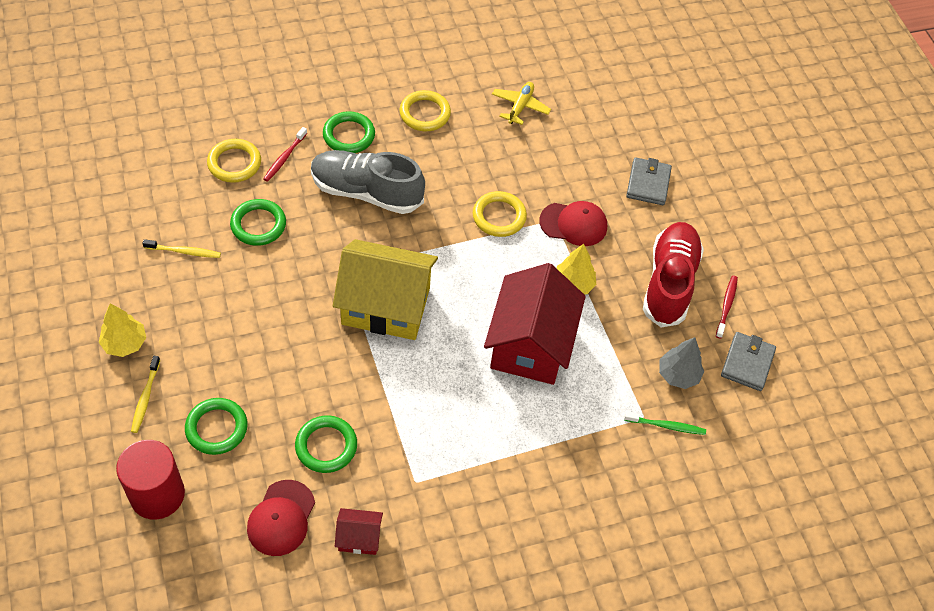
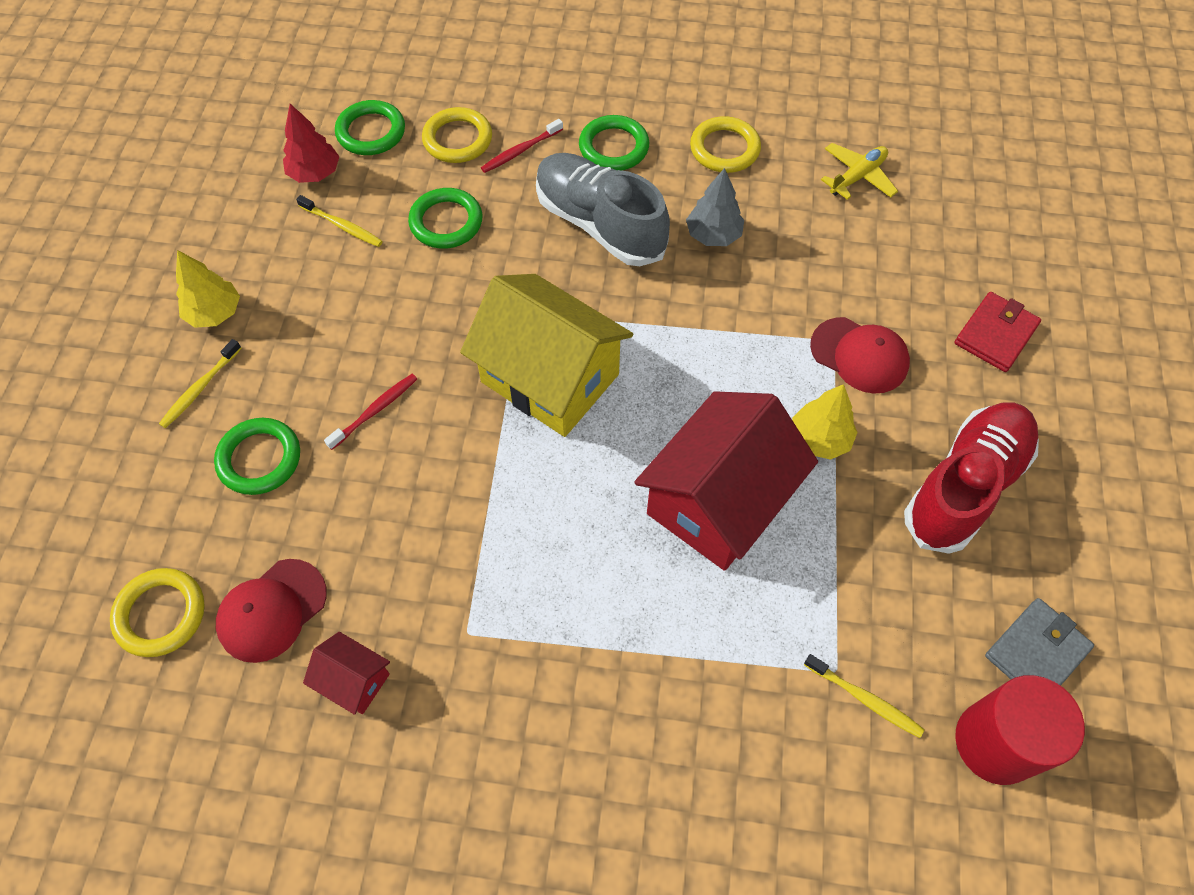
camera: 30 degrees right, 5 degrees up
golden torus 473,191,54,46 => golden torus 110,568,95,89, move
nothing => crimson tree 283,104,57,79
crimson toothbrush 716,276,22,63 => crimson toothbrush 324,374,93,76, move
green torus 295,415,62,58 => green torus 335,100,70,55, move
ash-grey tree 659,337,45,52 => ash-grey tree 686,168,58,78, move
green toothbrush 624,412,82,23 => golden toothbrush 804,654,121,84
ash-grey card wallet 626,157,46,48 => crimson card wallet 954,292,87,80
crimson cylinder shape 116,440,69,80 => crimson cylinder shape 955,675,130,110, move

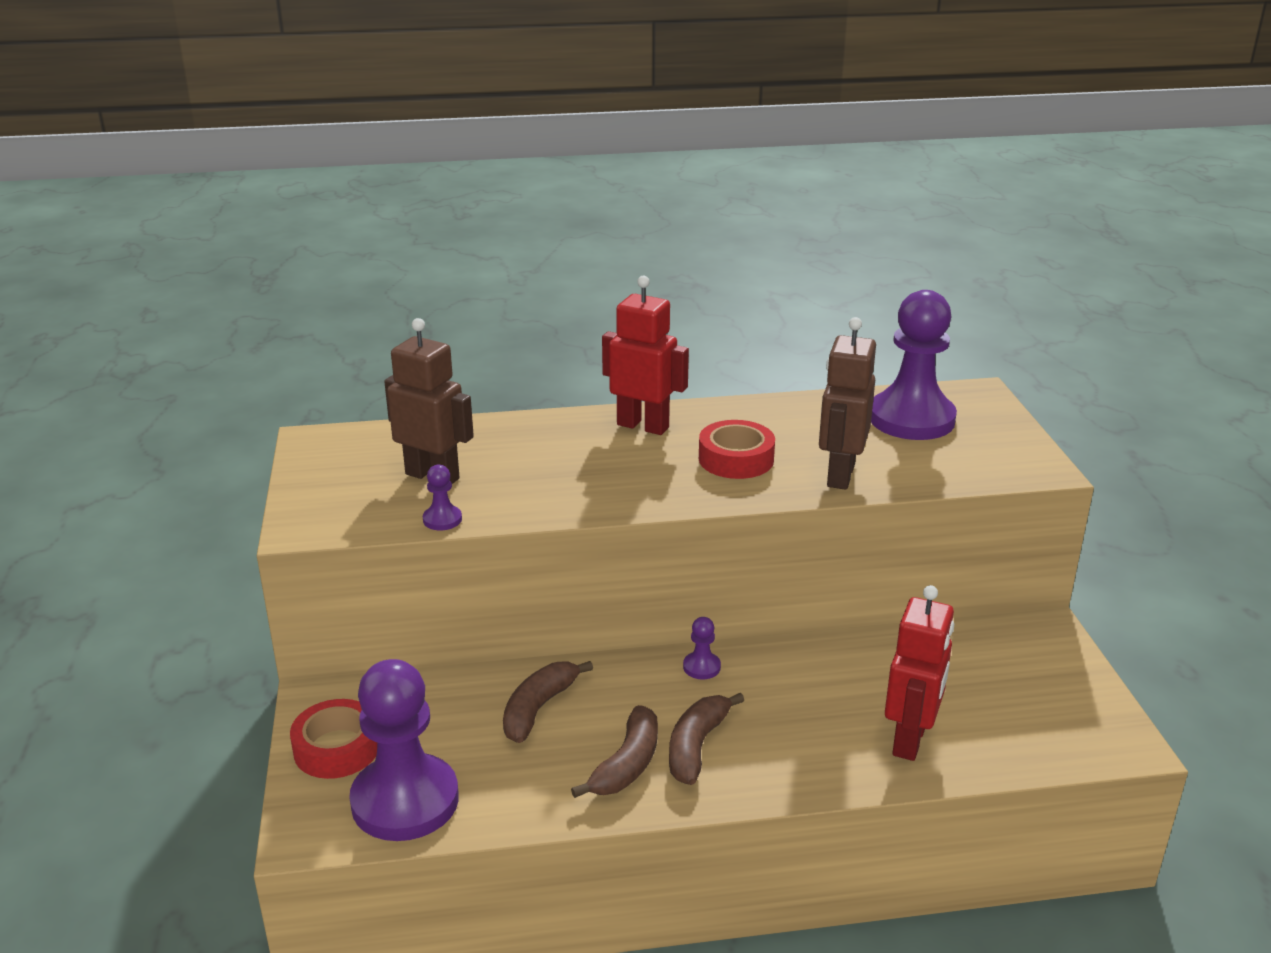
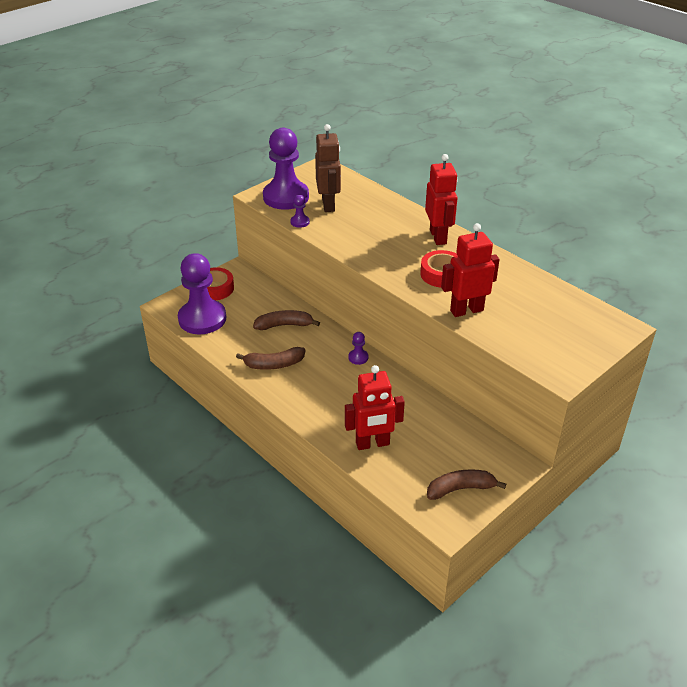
camera: 55 degrees right, 10 degrees up
violet pawn 871,290,86,150 => violet pawn 263,128,46,82, move
brown banana fruit 669,693,75,92 => brown banana fruit 427,469,79,31, move
brown robot 819,317,57,173 => crimson robot 441,223,59,94

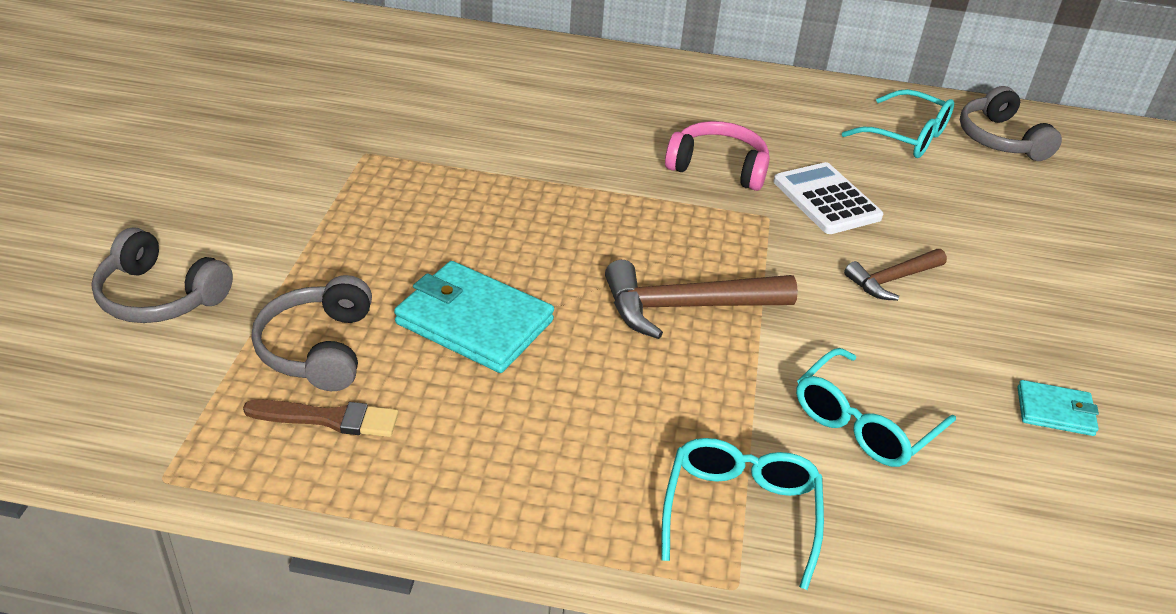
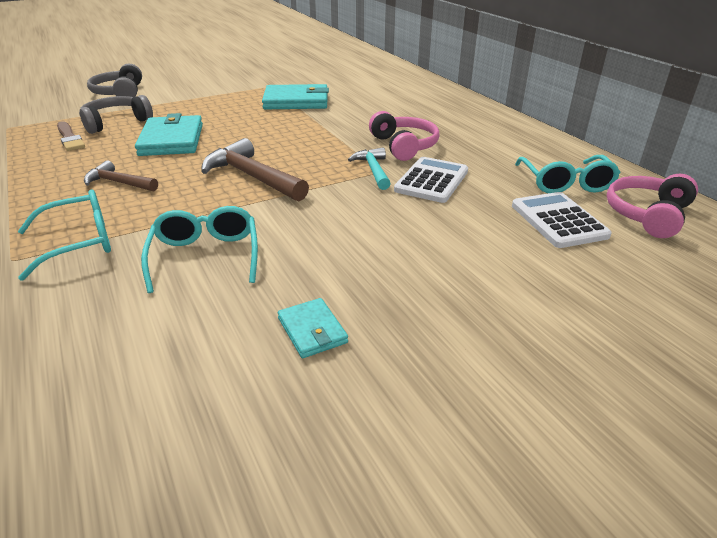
camera: 55 degrees right, 5 degrees down
brown hammer 844,249,103,52 => brown hammer 84,160,74,32, move
aqua eyeglasses 796,348,160,119 => aqua eyeglasses 141,206,117,87, 75 degrees clockwise
nothing => aqua card wallet 262,84,67,25
nothing => aqua hammer 348,147,43,43
nothing => white adding machine 512,192,100,56
ash-grey headphones 960,86,102,75 => rose-pink headphones 607,174,91,64

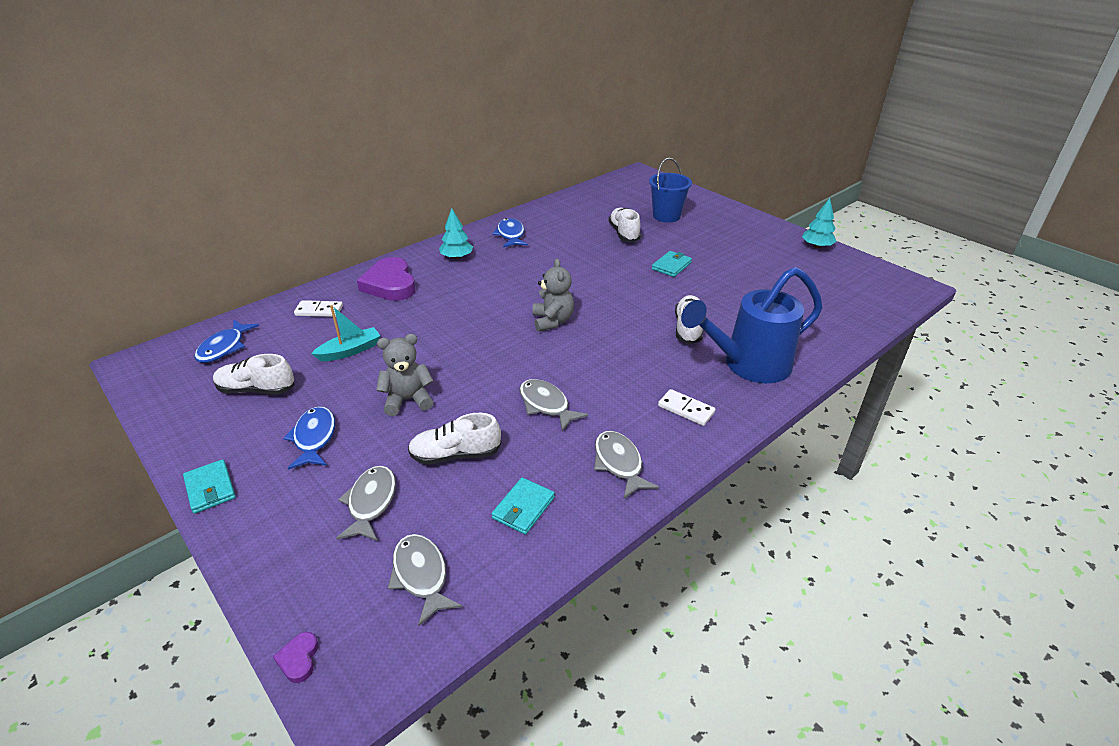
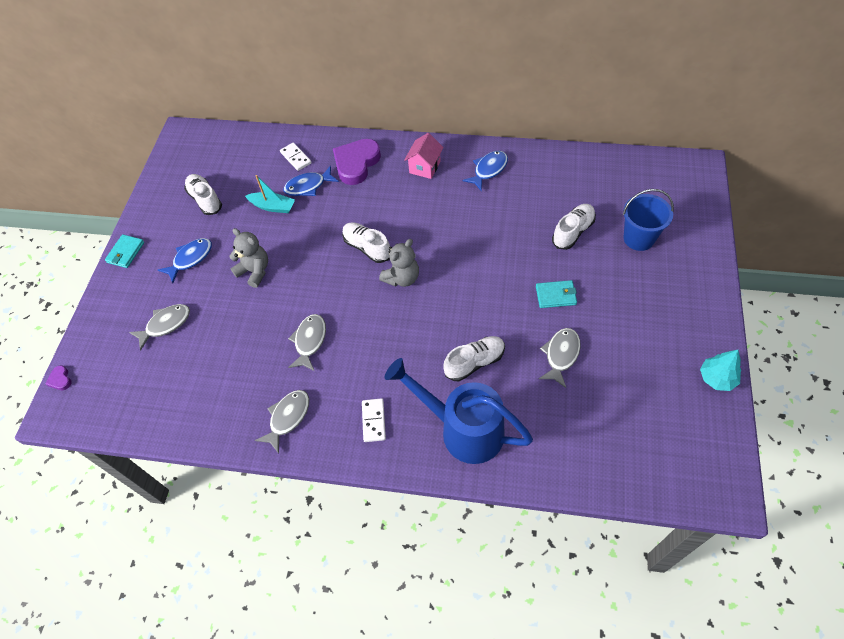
camera: 55 degrees right, 20 degrees up
violet love heart 273,632,45,51 => violet love heart 45,366,26,24, 75 degrees counterclockwise
cobalt fish 194,320,65,43 => cobalt fish 283,166,56,30, move
white shoe 408,413,93,51 => white shoe 342,222,48,41, move
aqua tree 439,208,34,51 => rose-pink toy house 404,133,40,46
ash-grey fish 388,534,74,92 => ash-grey fish 539,328,42,60, move
aqua card wallet 492,477,63,58 => nothing

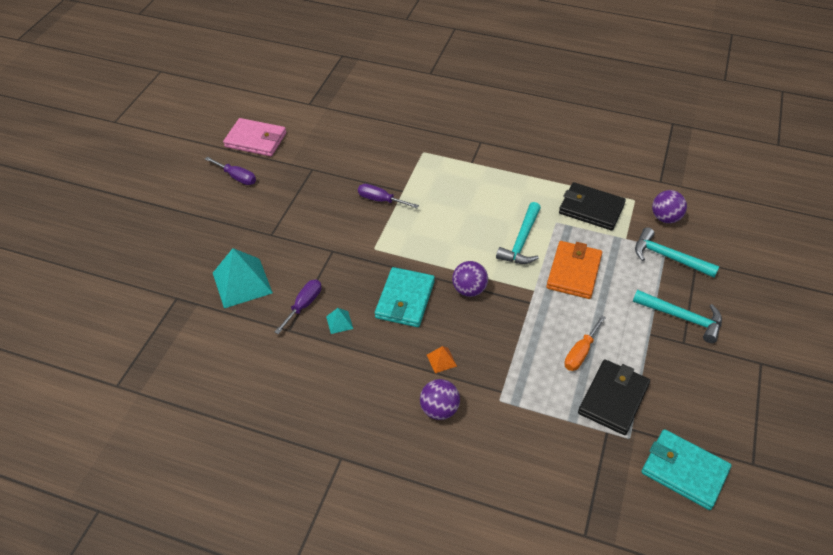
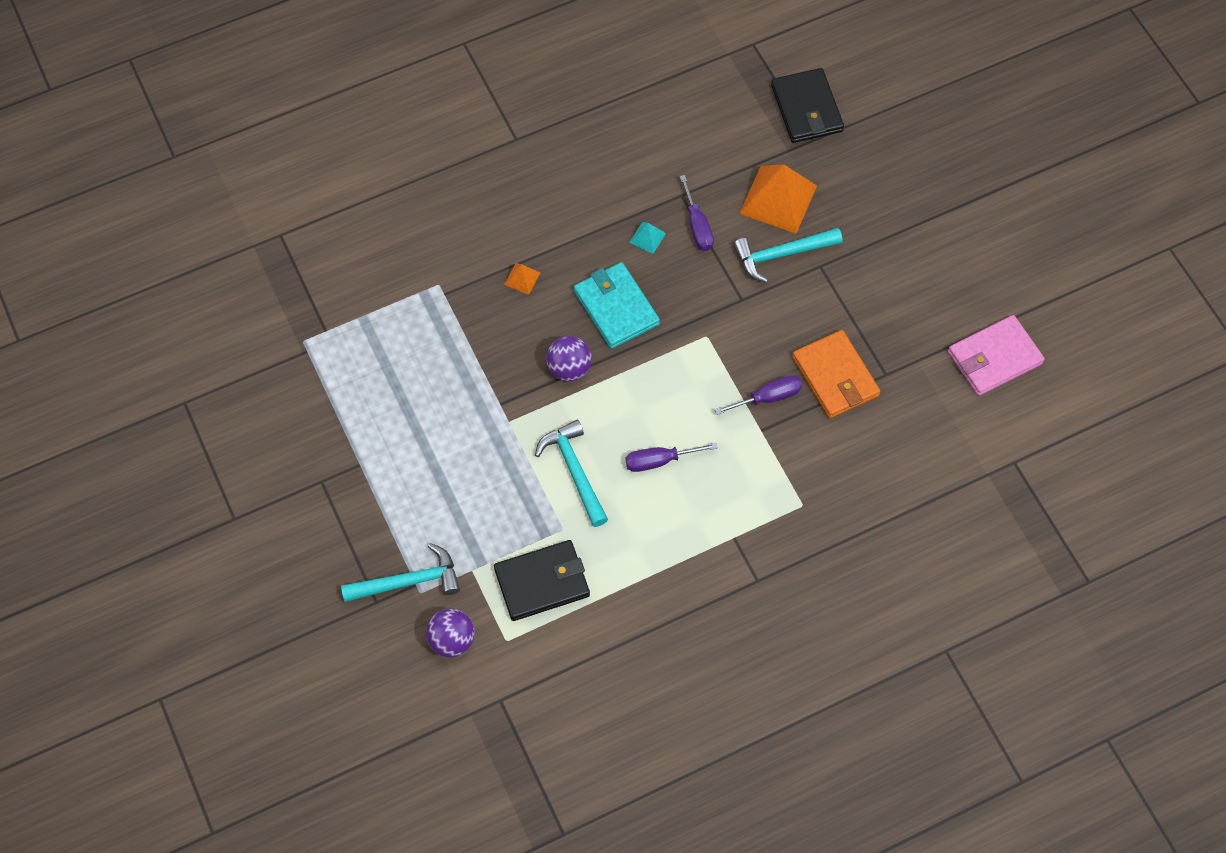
camera: 135 degrees right, 15 degrees up
violet screwdriver 205,157,51,28 => violet screwdriver 625,443,93,29, move
aqua hammer 633,290,89,53 => aqua hammer 733,228,109,55, move
aqua solid pyramid 213,248,60,60 => orange solid pyramid 739,164,78,70
black card wallet 578,359,72,76 => black card wallet 771,68,73,75, move
orange card wallet 546,241,56,58 => orange card wallet 792,330,88,88, move
violet ball 420,379,40,41 => nothing
orange screwdriver 564,315,42,56 => nothing
aqua card wallet 641,429,90,81 => nothing

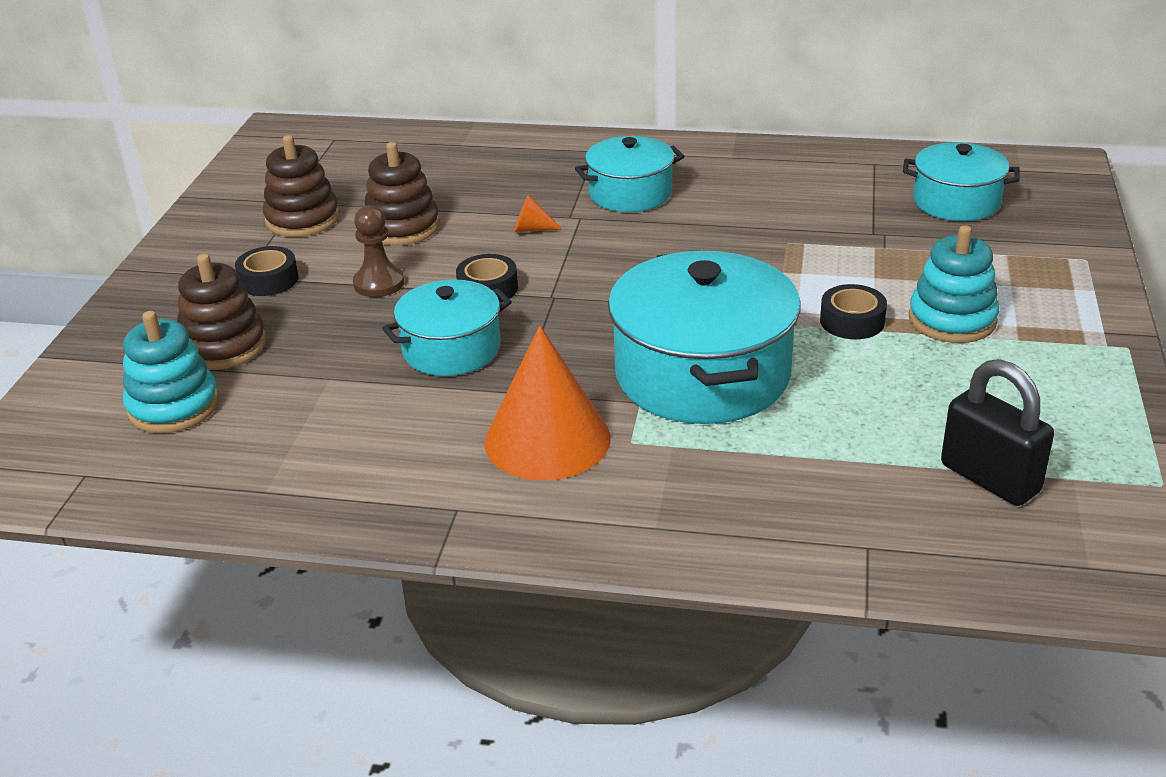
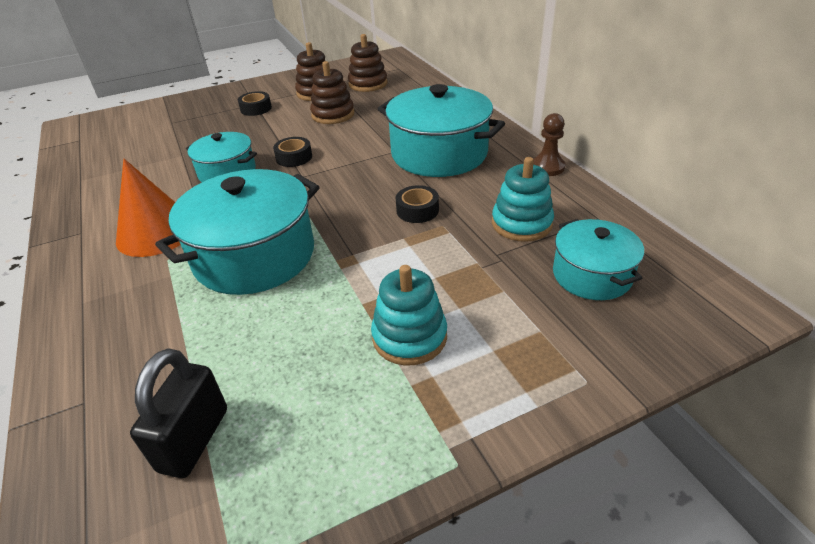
camera: 55 degrees right, 5 degrees up
brown stacking toy 177,254,90,116 => brown stacking toy 348,34,39,58, move
aqua cooking pot 575,136,109,76 => aqua cooking pot 378,84,127,93, x1.71
black sticky tape 820,284,67,55 => black sticky tape 396,185,43,38, move
aqua stacking toy 123,311,96,122 => aqua stacking toy 492,157,62,85, move
brown pawn 353,205,52,92 => brown pawn 533,113,32,63, move
orange cone 514,194,48,38 => nothing

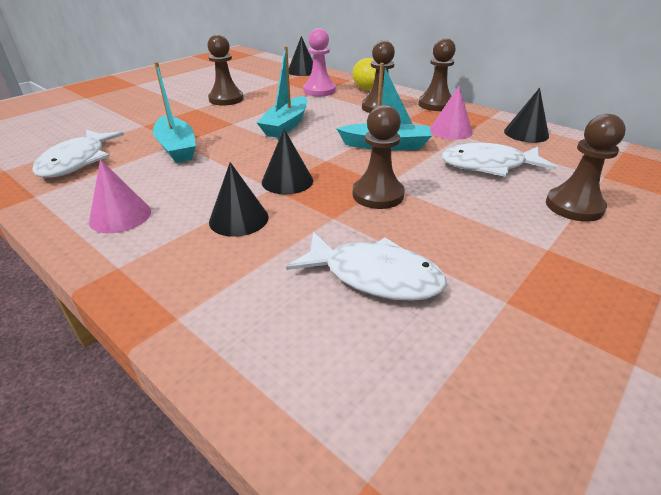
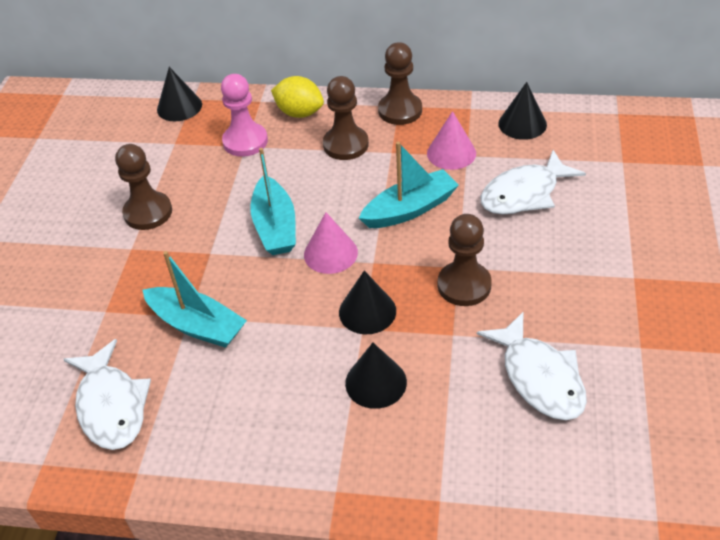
camera: 30 degrees left, 10 degrees up
rose-pink cone 89,159,62,74 => rose-pink cone 304,212,54,62, move
white fish 286,232,161,69 => white fish 477,312,110,108, 75 degrees clockwise
brown pawn 546,114,80,108 => nothing

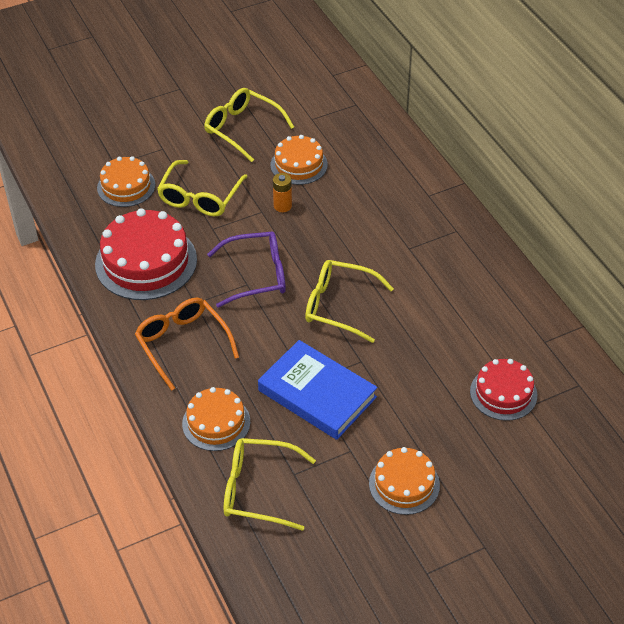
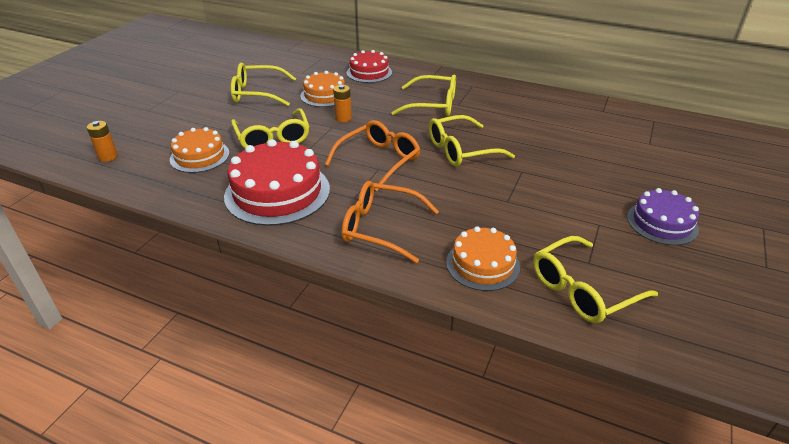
camera: 40 degrees left, 10 degrees down
nothing => orange AA battery 87,121,31,41
violet eyeglasses 207,231,79,77 => orange eyeglasses 325,120,95,71
crimson layer cake 470,359,67,62 => crimson layer cake 347,50,45,33, move
nothing => golden eyeglasses 392,75,64,41
orange layer cake 369,447,71,68 => violet layer cake 627,188,72,57
cobalt hardback 258,340,120,100 => nothing

